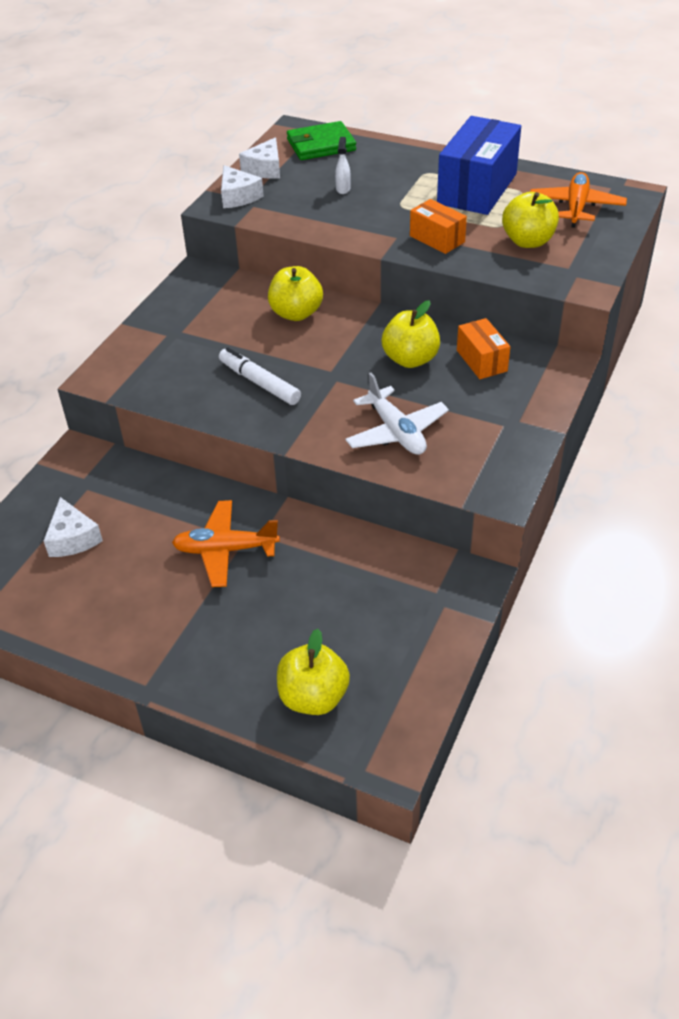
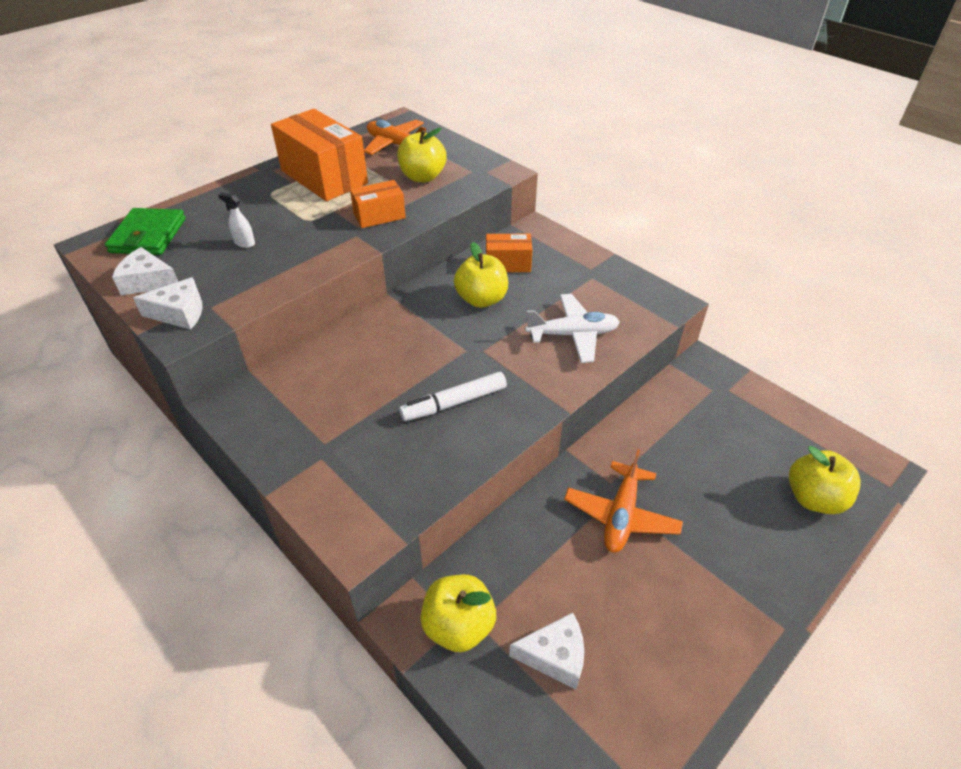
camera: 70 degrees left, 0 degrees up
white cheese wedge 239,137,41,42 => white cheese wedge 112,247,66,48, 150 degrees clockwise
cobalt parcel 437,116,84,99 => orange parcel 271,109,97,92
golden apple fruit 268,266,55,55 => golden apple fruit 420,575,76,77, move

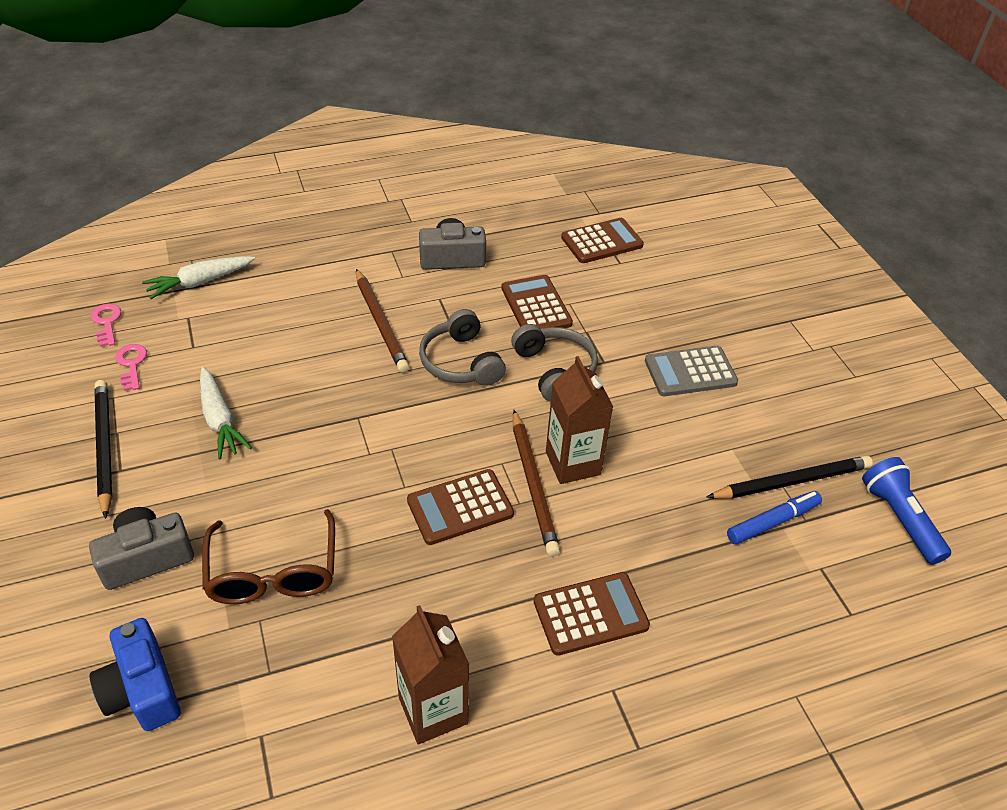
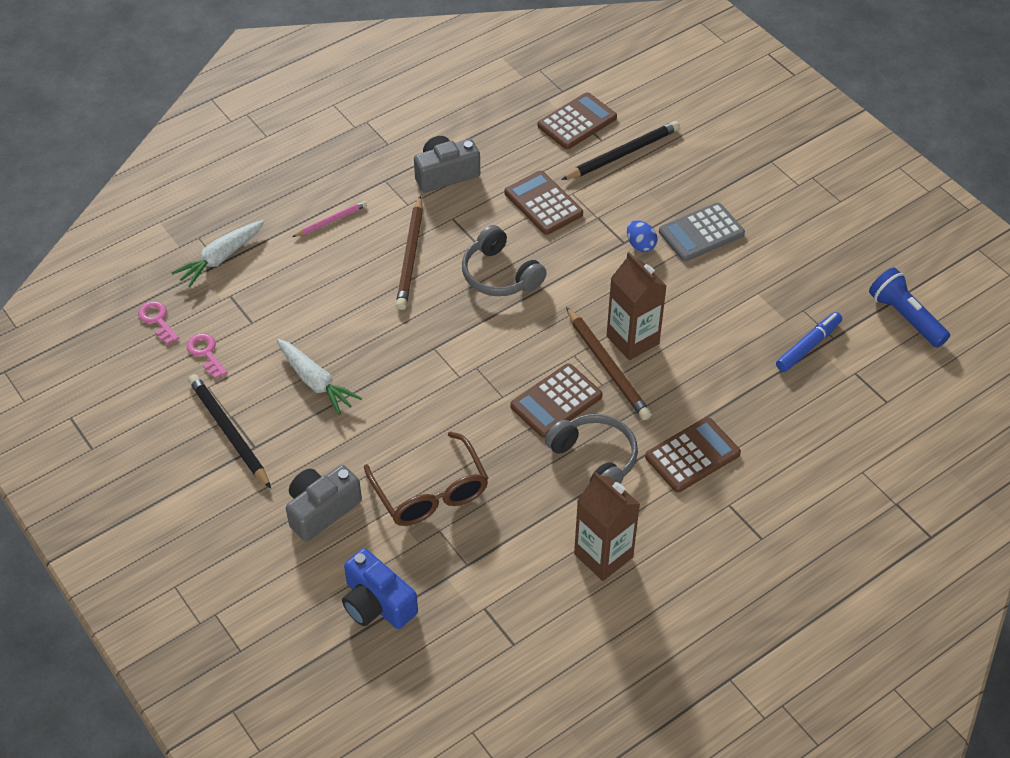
camera: 15 degrees left, 5 degrees up
nothing => rose-pink wooden pencil 292,201,75,36
brown wooden pencil 356,269,53,104 => brown wooden pencil 396,196,27,114, 45 degrees clockwise
ash-grey headphones 511,324,87,78 => ash-grey headphones 545,414,93,70, move
black wooden pencil 707,456,166,43 => black wooden pencil 561,121,119,59, move
nothing => cobalt egg shape 627,220,31,32

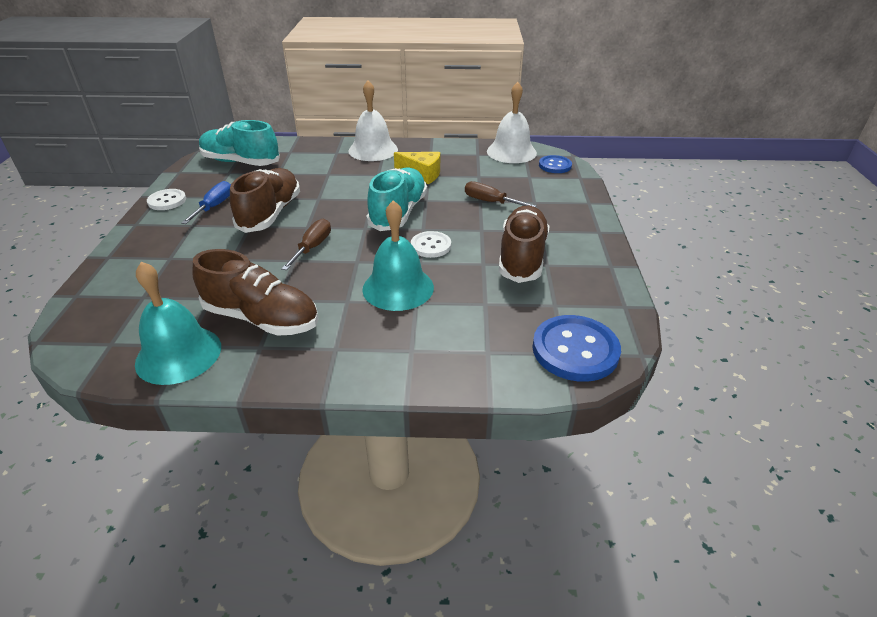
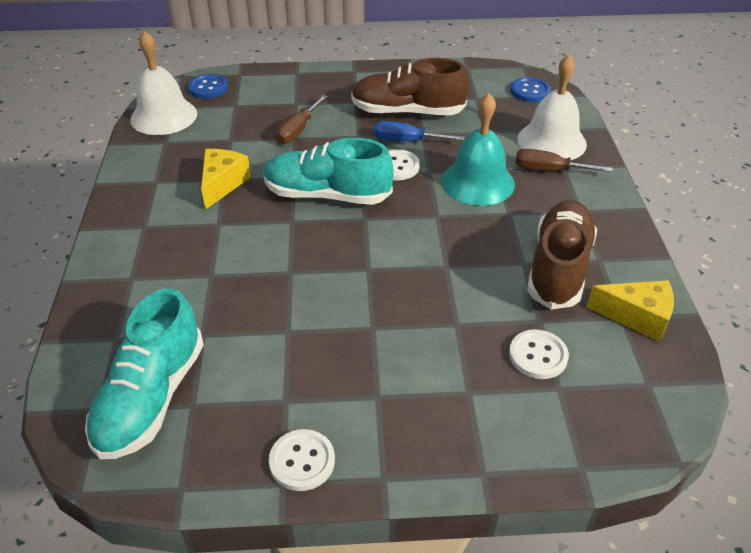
camera: 95 degrees left, 5 degrees up
cobalt screwdriver 181,181,50,43 => cobalt screwdriver 374,121,90,20, move
nothing => white shirt button 509,329,60,50
cobalt shirt button 533,315,88,67 => cobalt shirt button 511,77,40,25, x0.59
brown screwdriver 281,219,50,51 => brown screwdriver 515,149,98,23, move
white bell 348,80,50,81 => white bell 517,55,70,105, move
aqua bell 135,262,86,123 => golden cheese wedge 587,280,87,62
brown shoe 230,168,70,65 => nothing

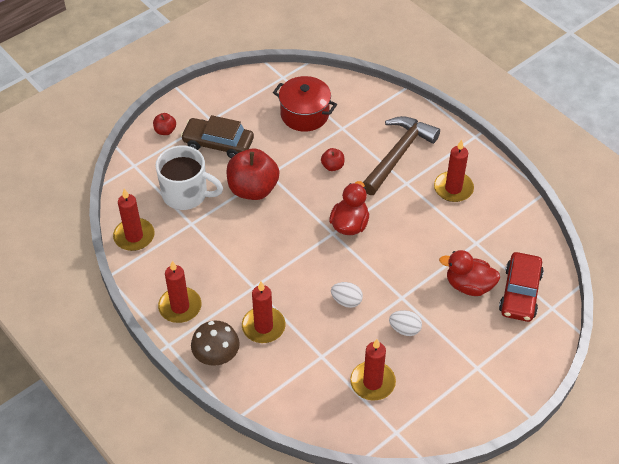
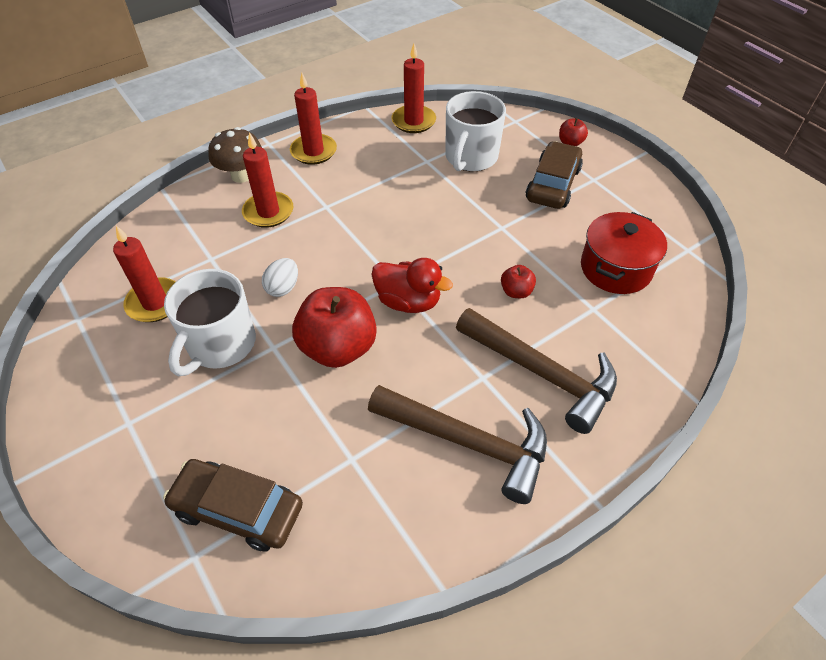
camera: 95 degrees right, 0 degrees up
crimson toy car 499,252,45,70 => brown toy car 163,459,140,93
white egg shape 389,310,33,26 => white mug 164,269,92,107
crimson apple fruit 227,149,52,51 => crimson apple fruit 292,287,85,81, move
crimson pillar candle 434,140,40,62 => brown hammer 368,385,179,119
crimson duck 439,250,61,46 => nothing

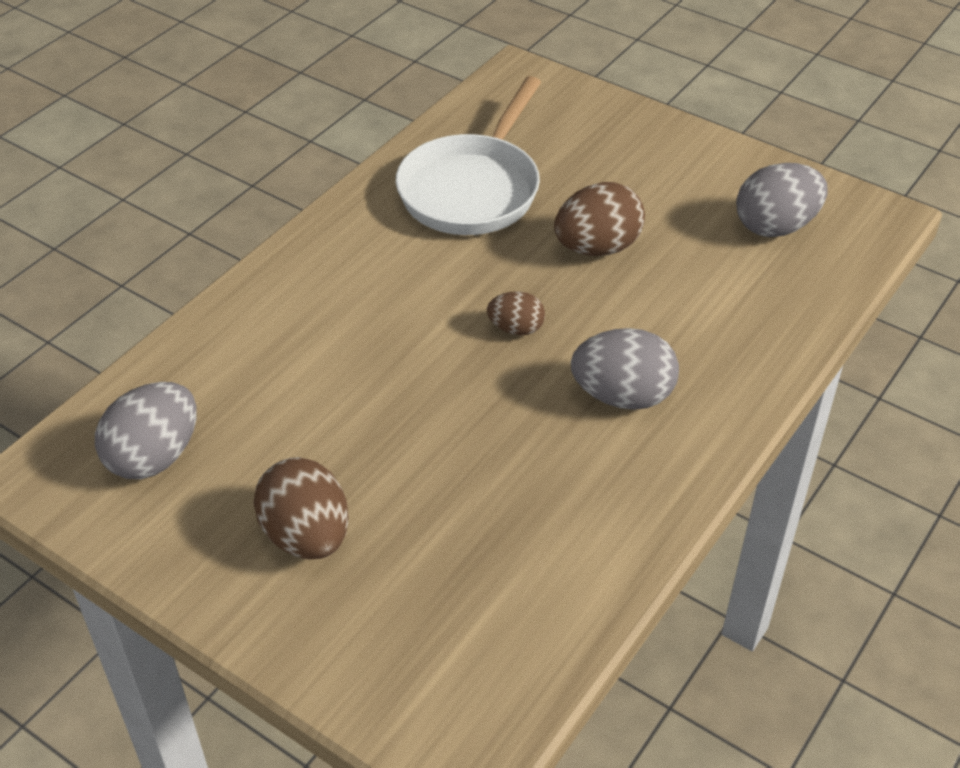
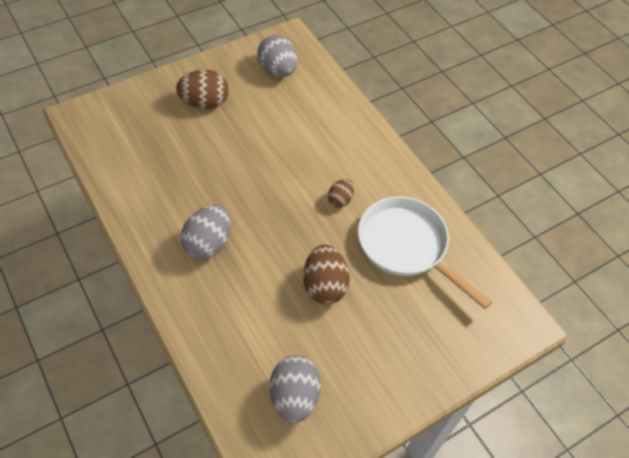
camera: 110 degrees right, 10 degrees up
brown egg shape 487,291,58,44 => brown egg shape 328,179,26,29, move

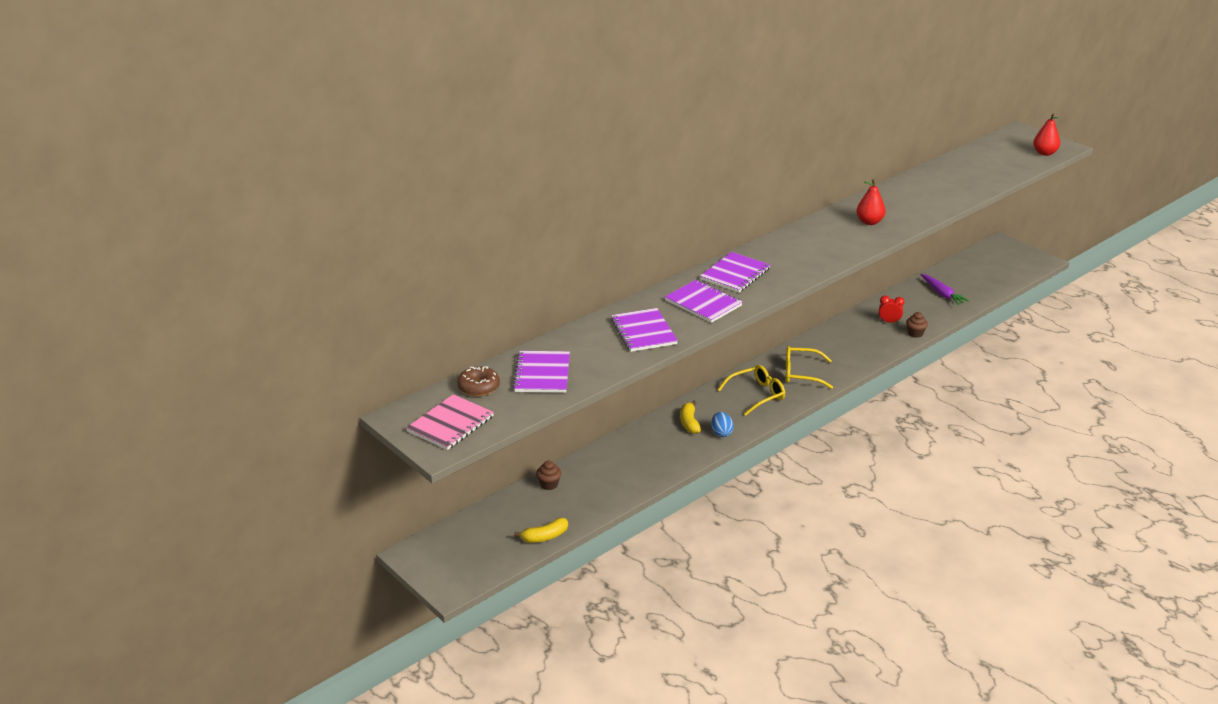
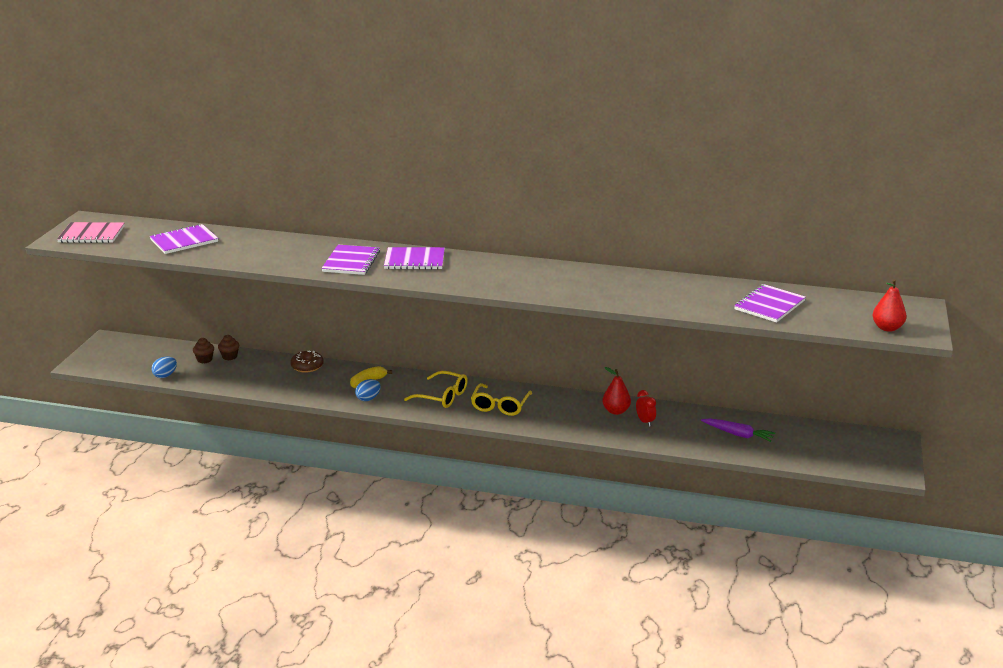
camera: 55 degrees right, 5 degrees down
golden banana fruit 514,518,54,25 => cobalt egg shape 152,357,25,21
brown cupcake 906,312,22,26 => brown cupcake 193,338,21,25, move
brown donut 457,366,43,31 => brown donut 290,351,34,22, move
golden eyeglasses 786,346,47,43 => golden eyeglasses 471,383,61,33, 135 degrees counterclockwise
crimson pear 857,179,29,46 => crimson pear 602,367,29,48, move
violet root vegetable 921,274,48,31 => violet root vegetable 701,418,74,24, 90 degrees counterclockwise
violet notebook 611,308,67,44 => violet notebook 734,284,72,39, move

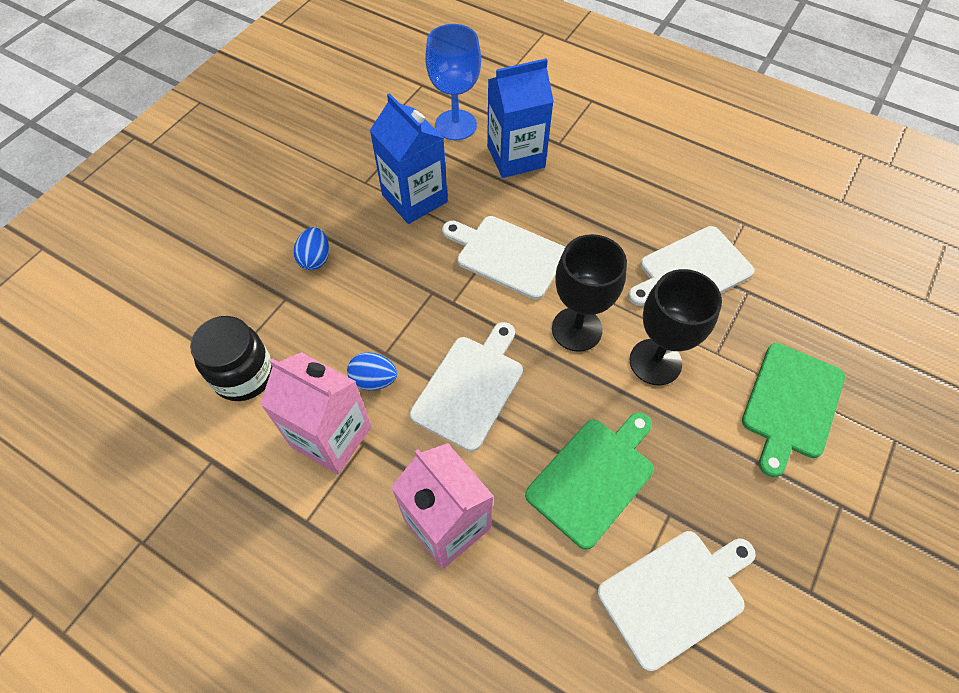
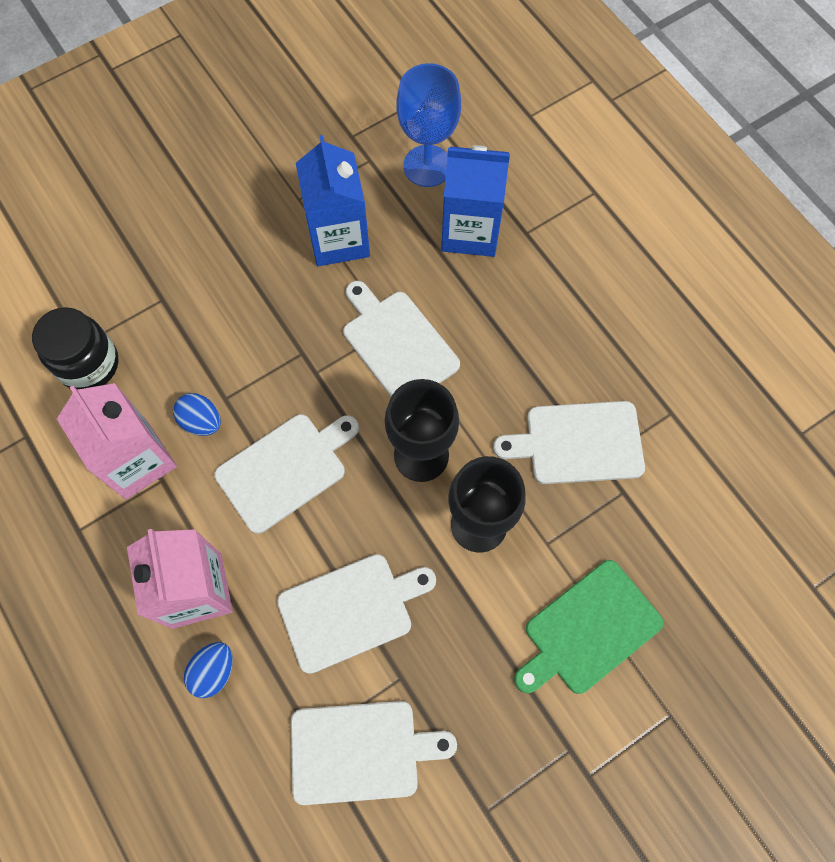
camera: 25 degrees right, 10 degrees up
cobalt egg shape 294,227,35,43 => cobalt egg shape 184,642,49,56, move
green bread board 525,412,129,138 => white bread board 277,554,159,120

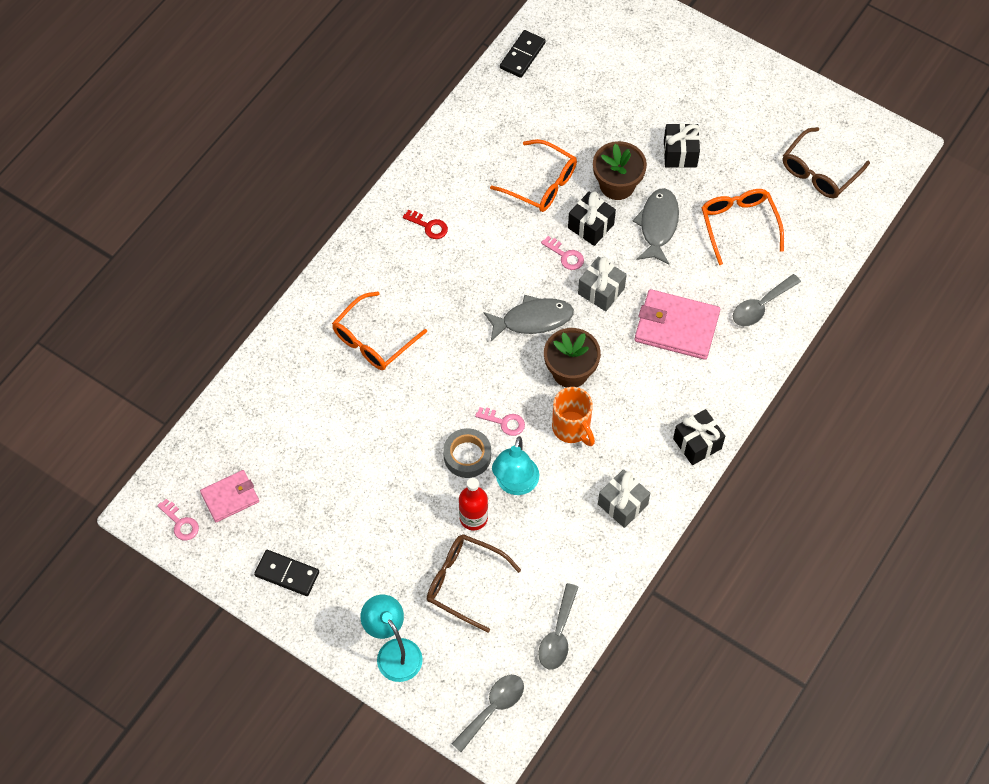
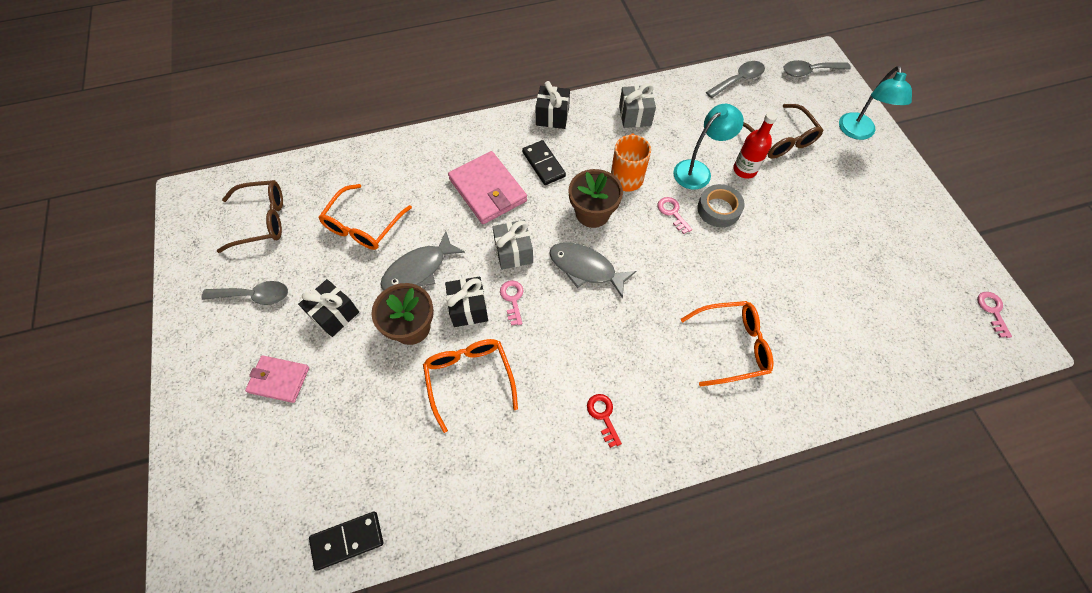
camera: 140 degrees left, 0 degrees up
ash-grey spoon 733,274,68,52 => ash-grey spoon 202,281,86,24, move
rose-pink card wallet 200,470,59,52 => rose-pink card wallet 245,355,64,48, move
black domino 254,550,65,46 => black domino 522,140,44,45, move

